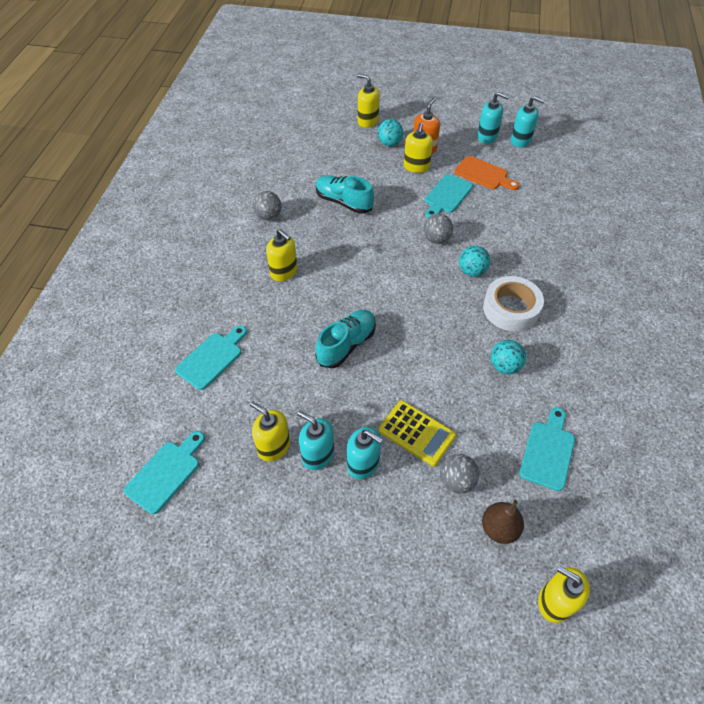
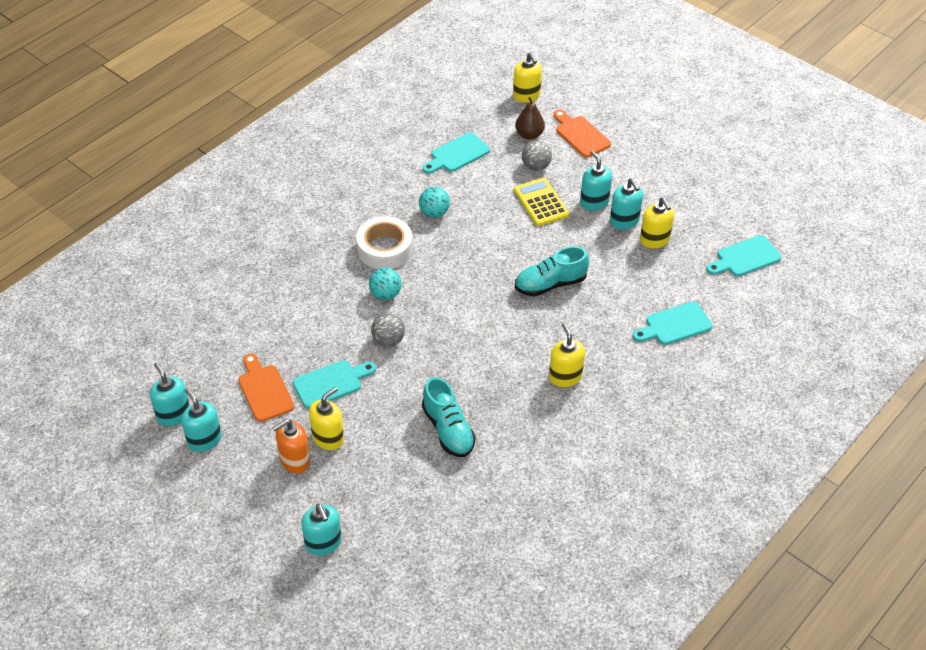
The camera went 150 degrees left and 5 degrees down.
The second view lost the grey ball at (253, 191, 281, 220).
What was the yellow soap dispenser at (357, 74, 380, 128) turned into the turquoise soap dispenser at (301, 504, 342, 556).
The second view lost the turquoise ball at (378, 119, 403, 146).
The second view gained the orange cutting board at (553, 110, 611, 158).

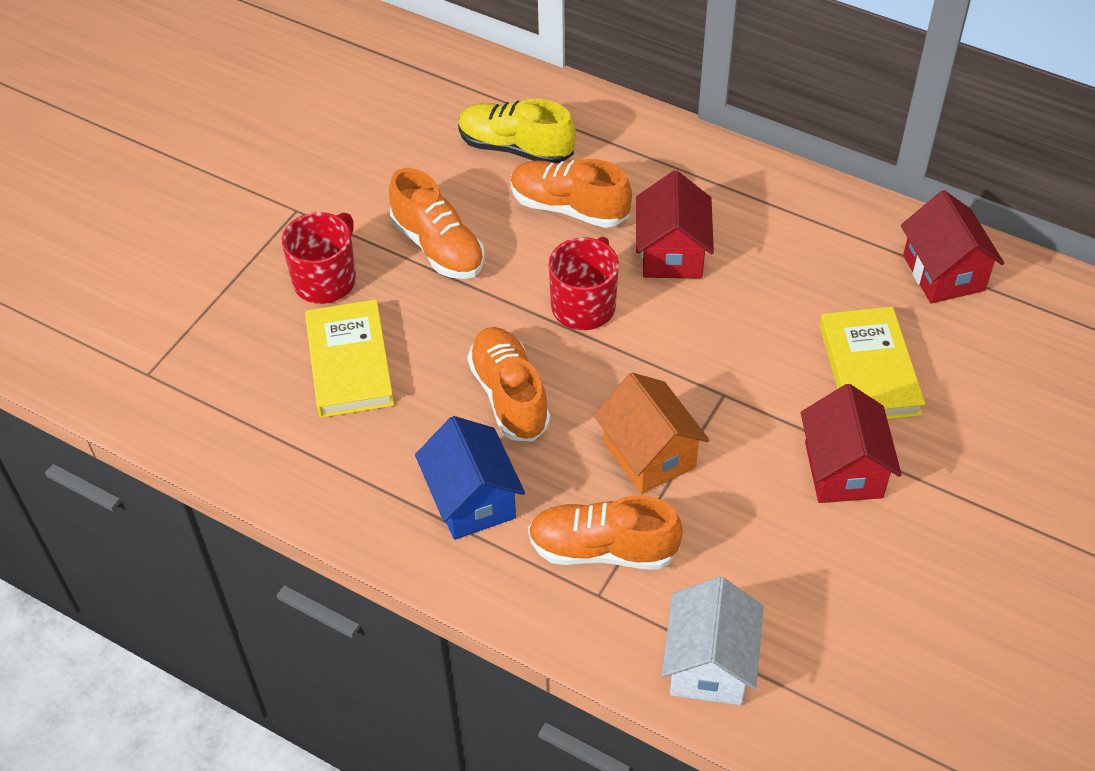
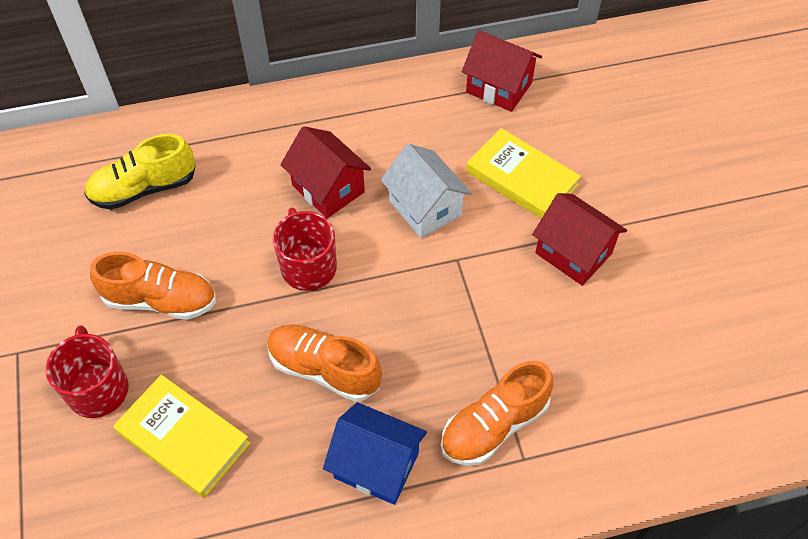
The camera went 45 degrees left and 5 degrees up.
The second view lost the orange shoe at (511, 159, 632, 228).
The second view lost the orange house at (594, 373, 710, 494).
The white house ended up elsewhere, having gone from (662, 577, 764, 705) to (381, 144, 472, 238).

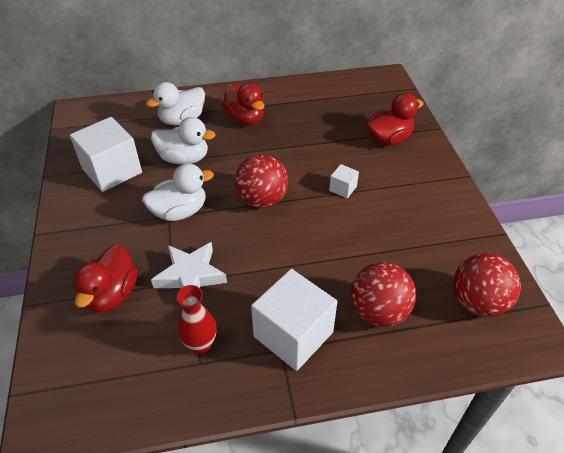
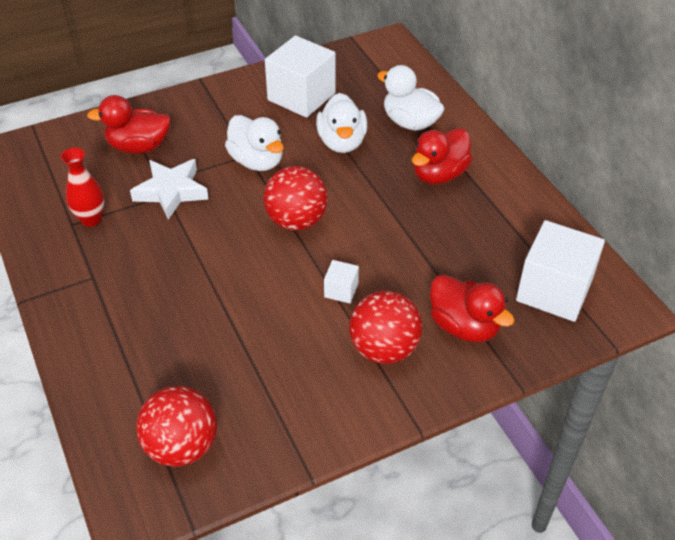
The camera went 75 degrees right and 0 degrees up.
The white cube ended up elsewhere, having gone from (251, 269, 337, 371) to (516, 220, 605, 322).
The red ball ended up elsewhere, having gone from (351, 262, 416, 327) to (349, 291, 422, 364).

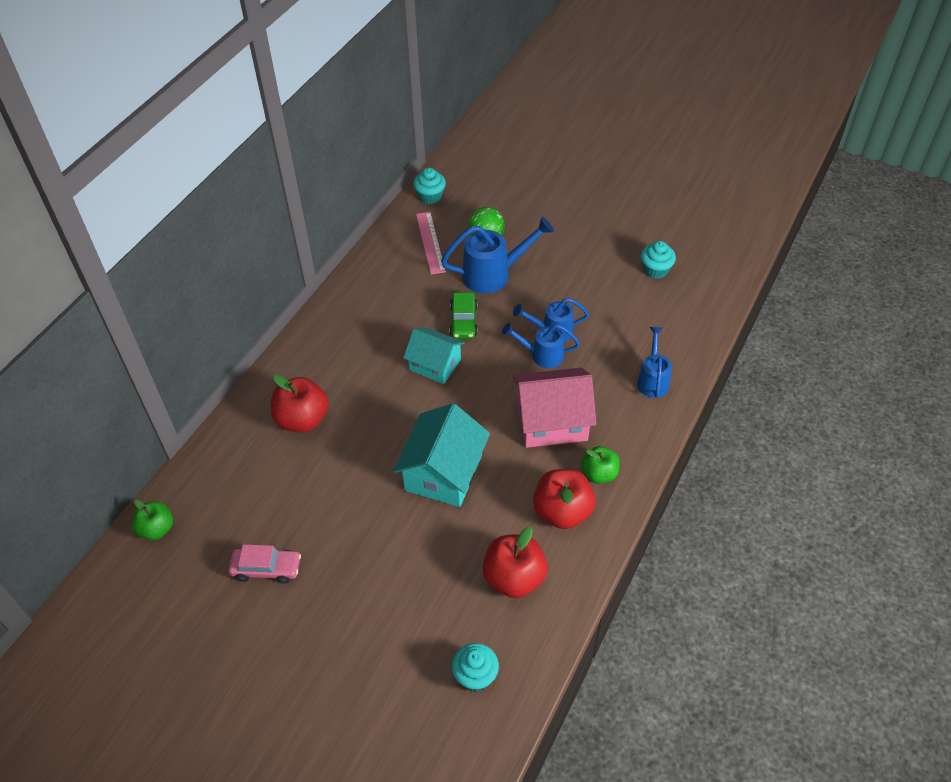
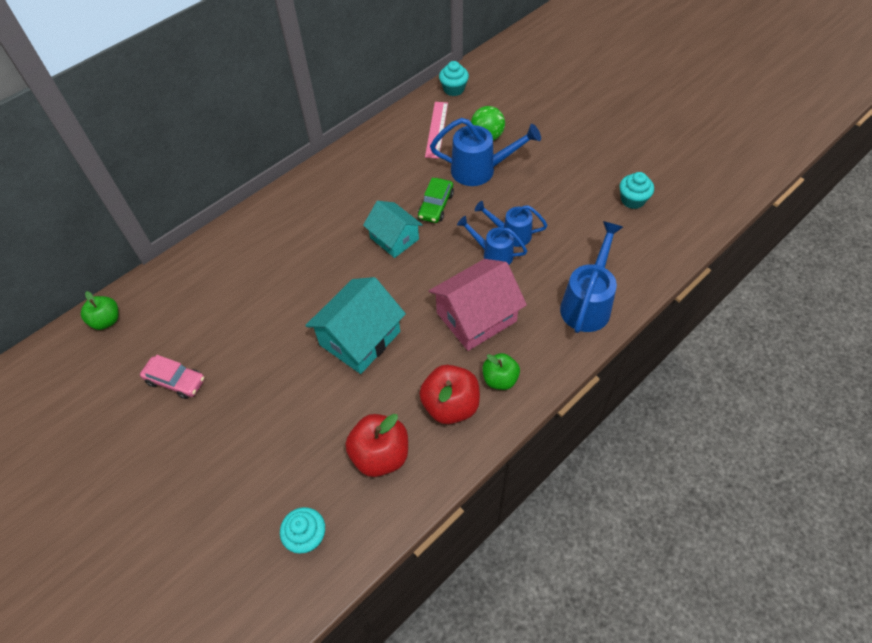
The camera went 20 degrees right and 5 degrees up.
The second view lost the red apple at (271, 375, 329, 433).
The pink house at (512, 368, 596, 448) ended up facing another way, 45 degrees counterclockwise from before.
The size of the blue watering can at (637, 327, 672, 398) changed by a factor of 1.58.

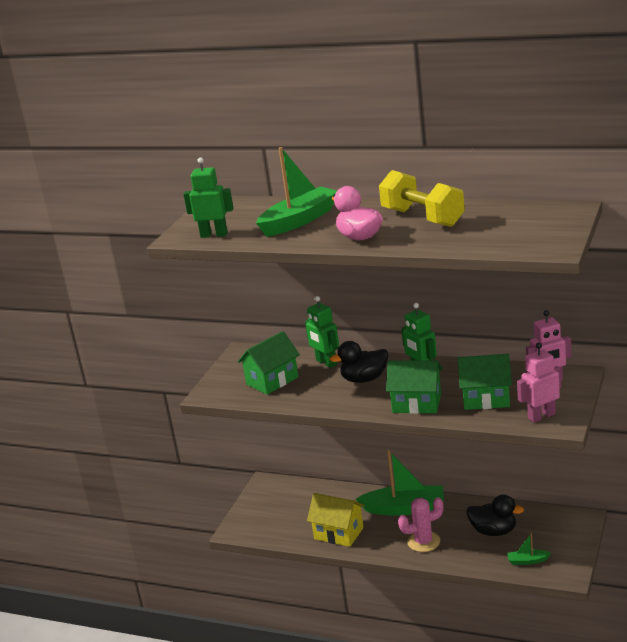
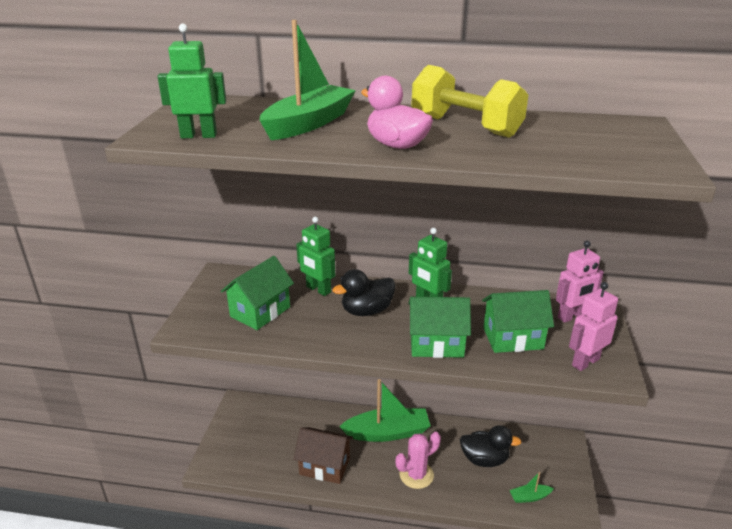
The camera went 15 degrees left and 5 degrees up.
What was the yellow house at (307, 493, 365, 547) turned into the brown house at (294, 427, 353, 484).

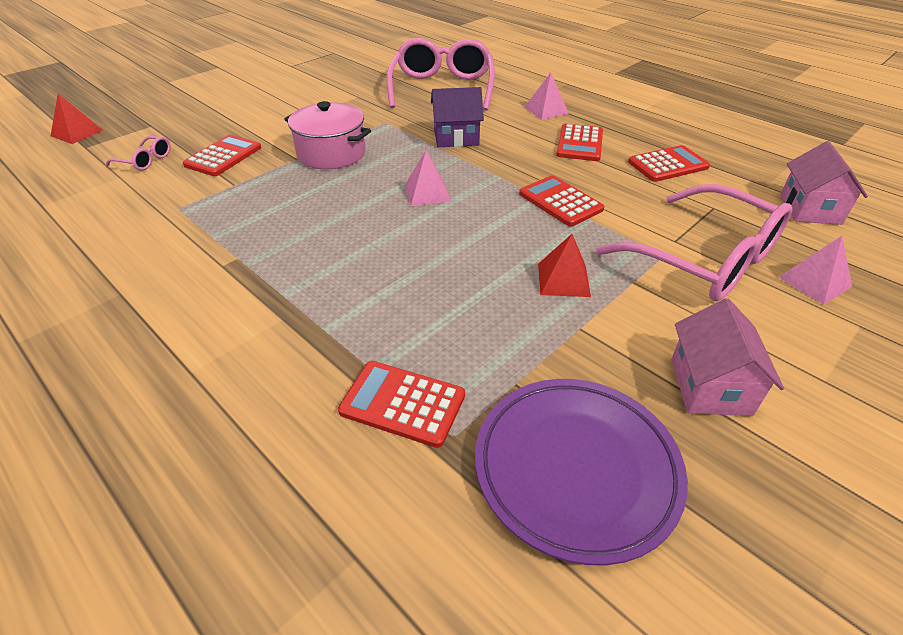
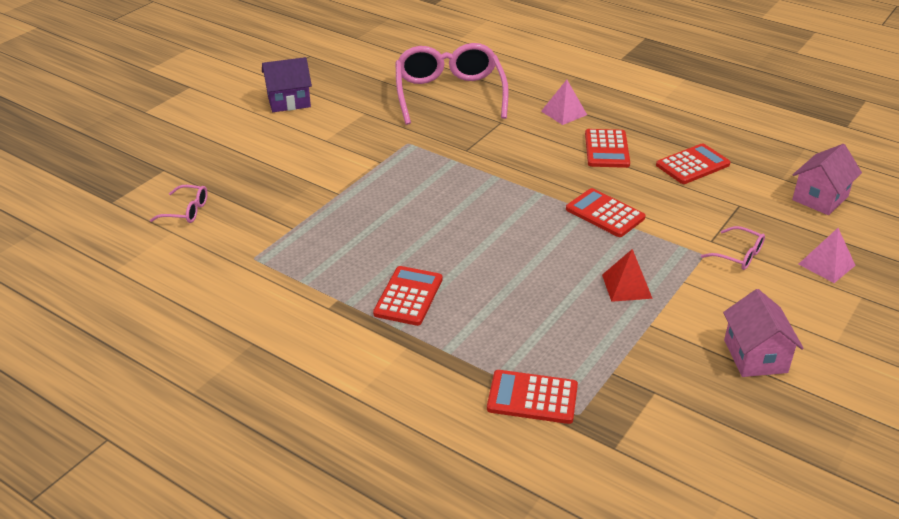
The camera went 10 degrees left and 5 degrees down.
The second view lost the red pyramid at (51, 94, 103, 144).
The red calculator ended up elsewhere, having gone from (183, 135, 261, 176) to (373, 266, 443, 326).
The second view lost the pink pot at (284, 101, 371, 169).
The second view lost the pink pyramid at (405, 150, 451, 206).
The purple house ended up elsewhere, having gone from (431, 87, 484, 147) to (262, 57, 312, 112).
The second view lost the purple plate at (475, 379, 688, 565).
The size of the pink glasses at (596, 184, 792, 301) changed by a factor of 0.42.
The pink house at (780, 141, 868, 225) ended up facing another way, 45 degrees clockwise from before.

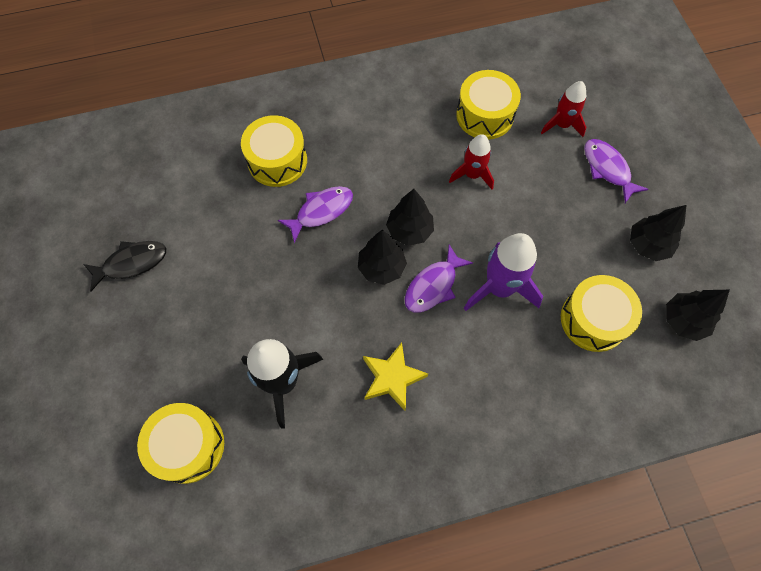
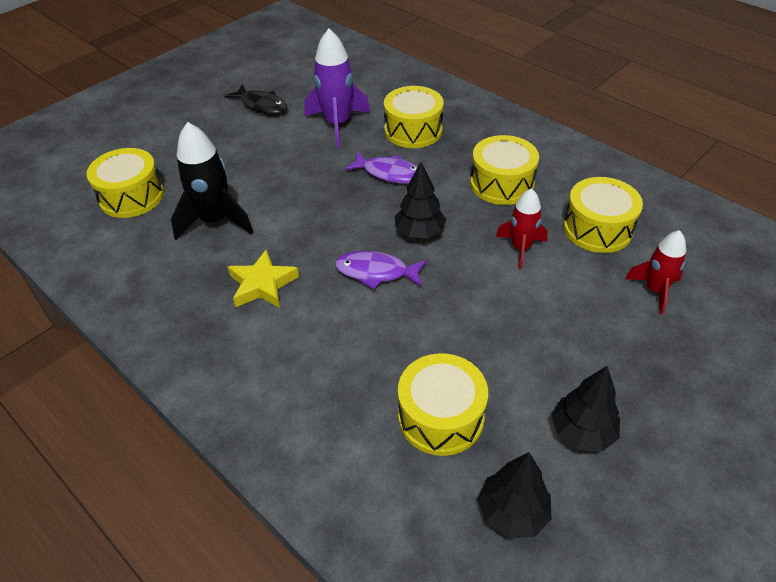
The camera went 60 degrees right and 20 degrees down.
The second view lost the black tree at (358, 230, 407, 285).
The purple rocket ended up elsewhere, having gone from (464, 233, 543, 311) to (304, 29, 370, 147).
The second view lost the purple fish at (584, 139, 649, 203).
The second view gained the yellow drum at (470, 135, 539, 205).

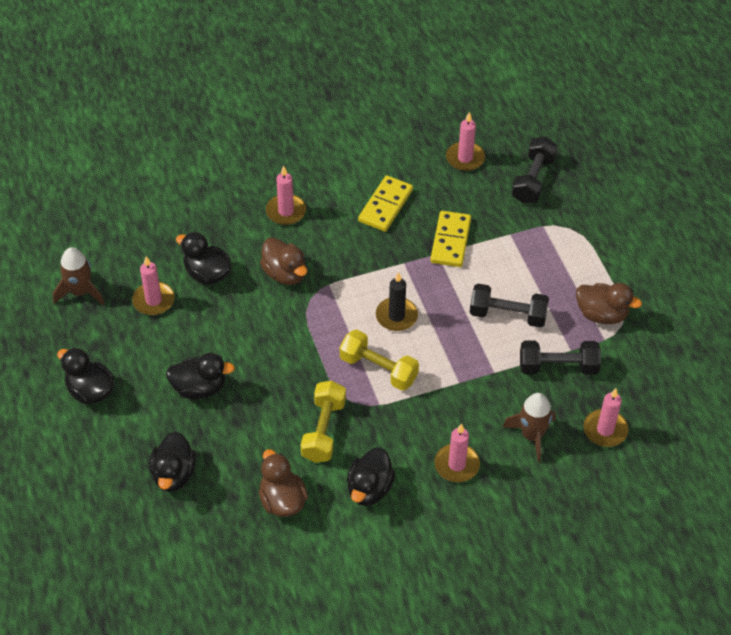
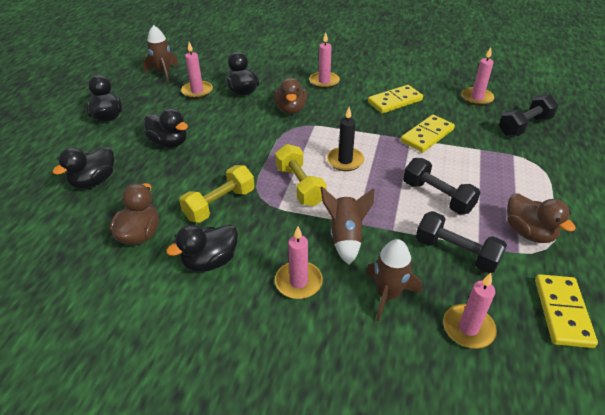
The camera went 35 degrees right and 10 degrees down.
The second view gained the brown rocket at (320, 187, 374, 265).
The second view gained the yellow domino at (535, 274, 598, 348).

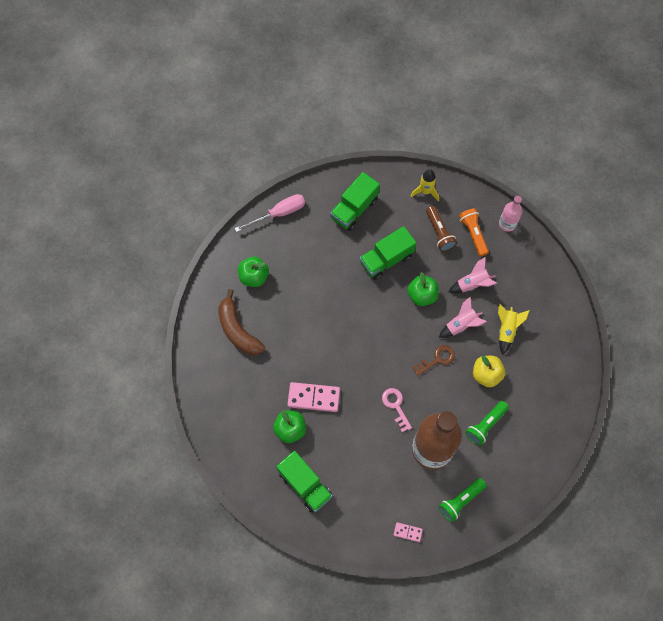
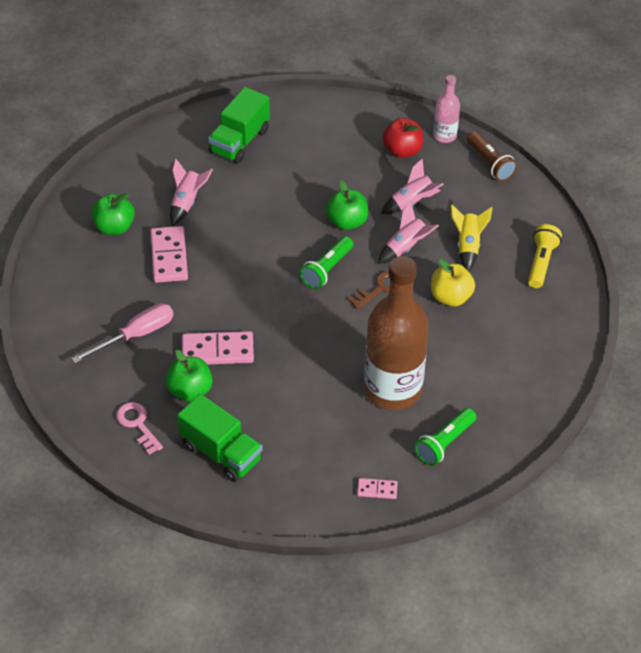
The camera went 10 degrees left and 20 degrees down.
The second view lost the brown banana at (218, 289, 265, 355).
The pink screwdriver ended up elsewhere, having gone from (234, 194, 305, 232) to (72, 303, 173, 363).
The second view lost the green truck at (360, 226, 416, 280).
The pink key ended up elsewhere, having gone from (382, 388, 412, 432) to (116, 402, 163, 455).
The second view lost the yellow rocket at (411, 169, 439, 202).
The brown flashlight ended up elsewhere, having gone from (426, 206, 457, 252) to (467, 131, 517, 181).
Where the orange flashlight stood at (459, 208, 489, 257), the red apple came to stand at (383, 118, 423, 158).
The green flashlight ended up elsewhere, having gone from (465, 401, 509, 446) to (300, 236, 353, 289).
The second view gained the pink domino at (150, 226, 188, 283).
The second view gained the pink rocket at (170, 159, 213, 226).
The second view gained the yellow flashlight at (528, 224, 562, 288).

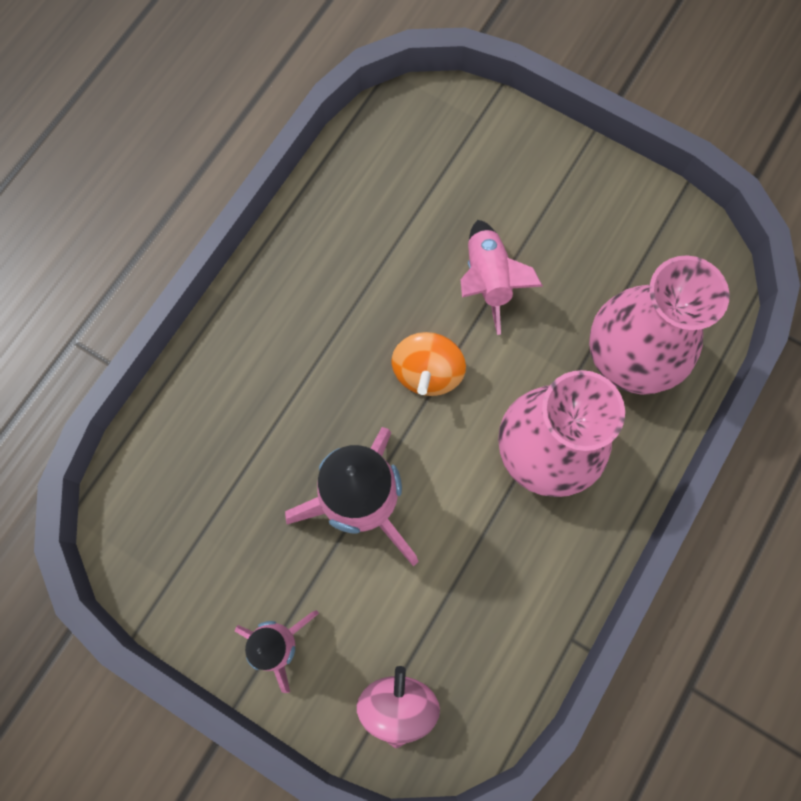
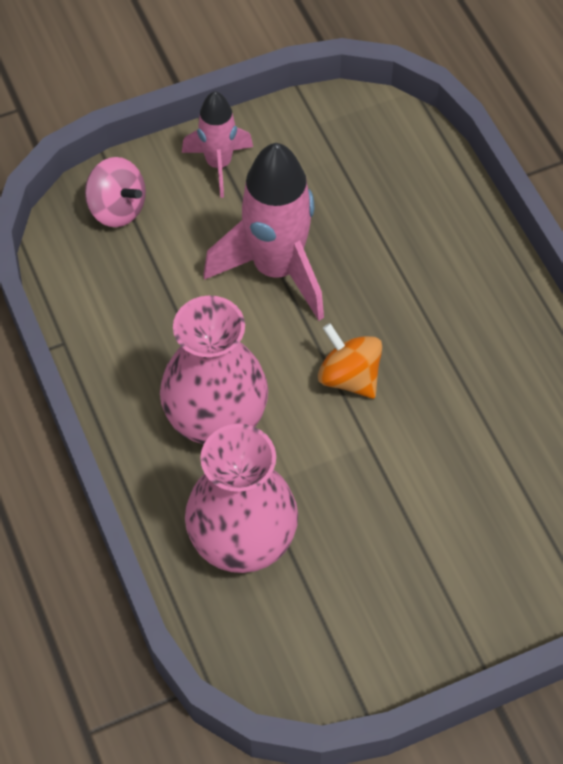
The camera went 125 degrees right and 15 degrees down.
The second view lost the pink rocket at (461, 220, 543, 335).

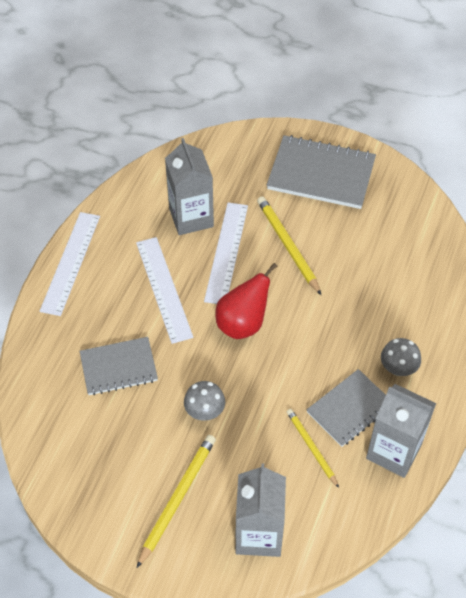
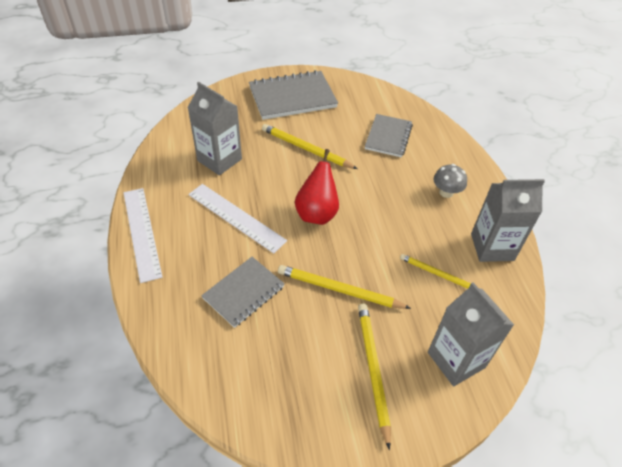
The camera went 35 degrees left and 5 degrees down.
Where the grey mushroom stood at (184, 381, 225, 421), the yellow pencil came to stand at (278, 265, 411, 309).
The second view lost the white ruler at (204, 202, 248, 304).
The grey notebook ended up elsewhere, having gone from (306, 369, 386, 447) to (365, 114, 413, 157).

